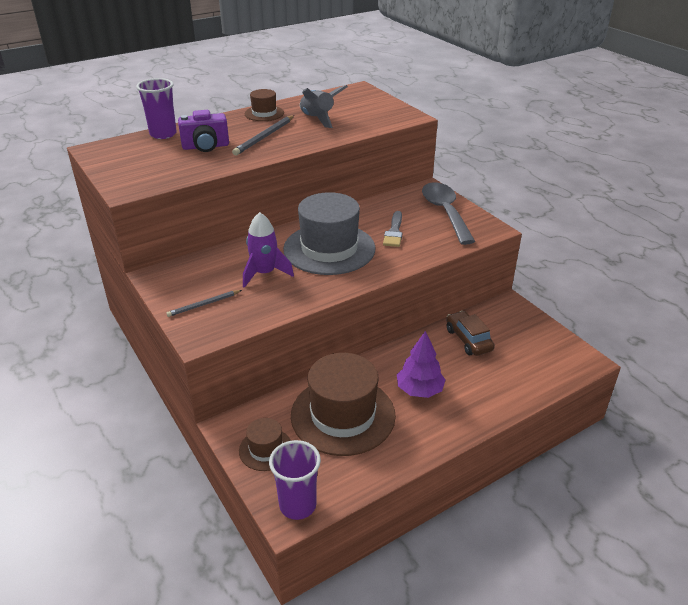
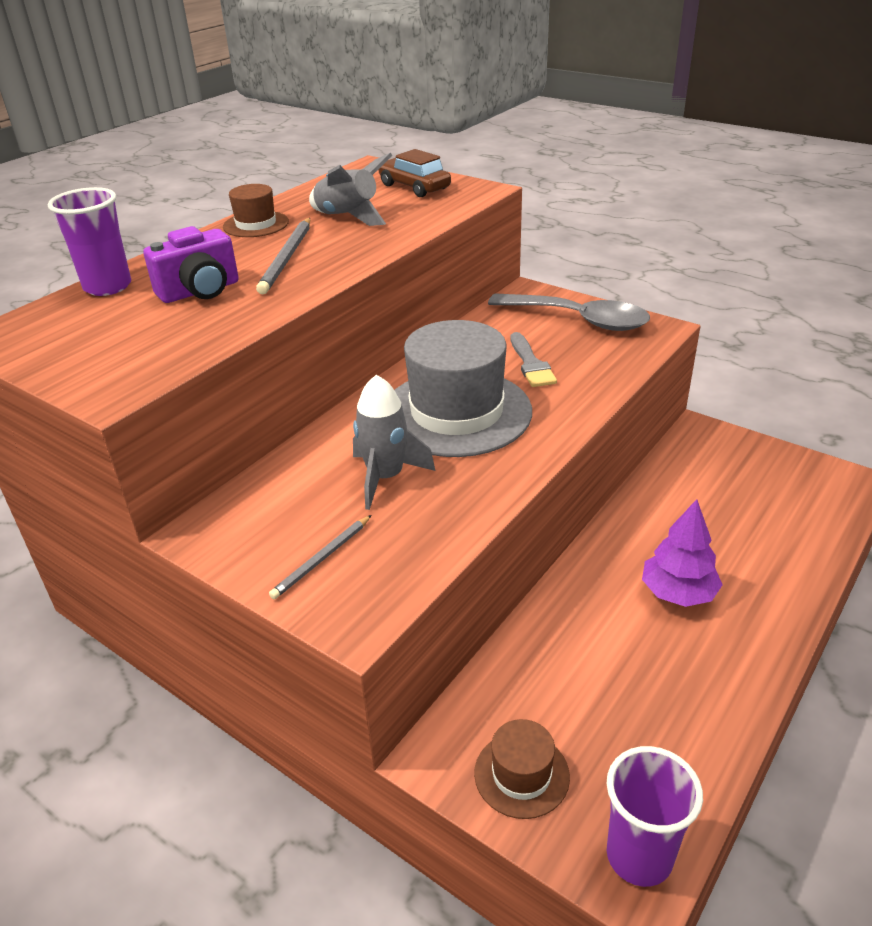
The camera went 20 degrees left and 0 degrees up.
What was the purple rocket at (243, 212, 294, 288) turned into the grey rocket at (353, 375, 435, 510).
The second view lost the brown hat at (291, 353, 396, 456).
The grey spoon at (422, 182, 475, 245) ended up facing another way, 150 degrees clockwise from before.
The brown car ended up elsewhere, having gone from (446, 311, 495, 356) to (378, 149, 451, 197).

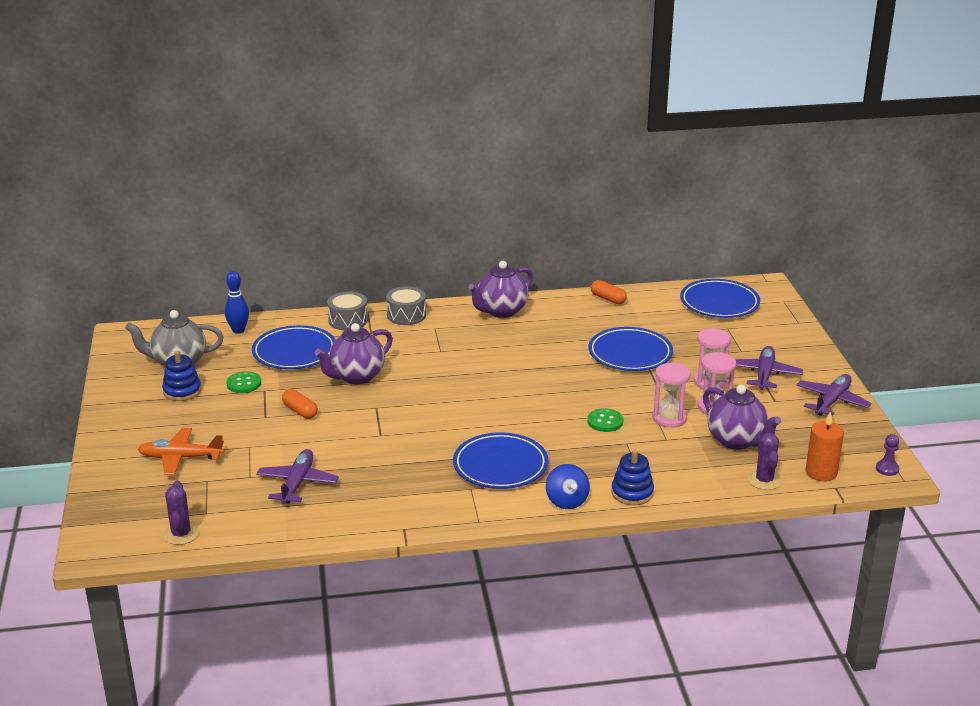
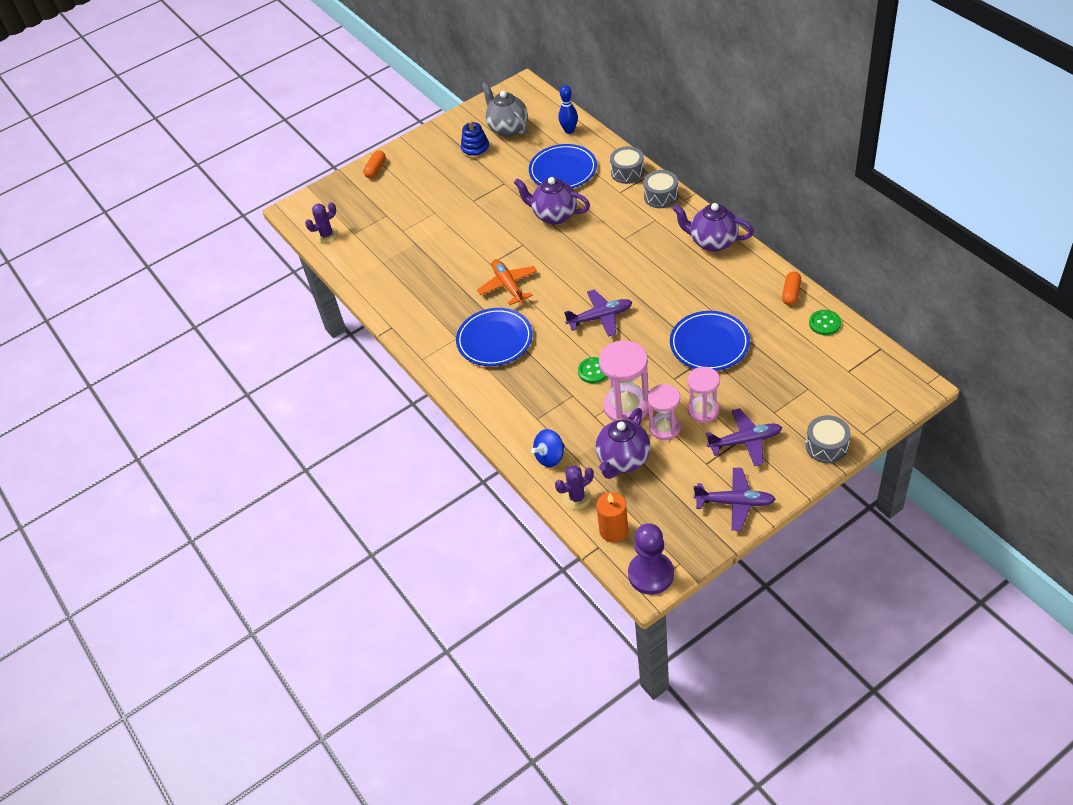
The camera went 70 degrees right and 20 degrees up.
The orange plane ended up elsewhere, having gone from (138, 428, 224, 475) to (477, 259, 537, 305).
The green button ended up elsewhere, having gone from (226, 371, 261, 393) to (809, 310, 841, 335).
The purple plane ended up elsewhere, having gone from (256, 449, 339, 504) to (564, 289, 632, 337).
The orange capsule ended up elsewhere, having gone from (282, 389, 318, 419) to (363, 151, 386, 178).
The blue spinning top ended up elsewhere, having gone from (546, 464, 590, 509) to (531, 429, 565, 467).
The second view lost the blue stacking toy at (611, 449, 654, 505).
The size of the pink hourglass at (652, 363, 691, 428) changed by a factor of 1.50.
The second view lost the blue plate at (680, 279, 760, 318).
The size of the purple pawn at (876, 434, 899, 476) changed by a factor of 2.13.
The second view gained the grey drum at (806, 415, 851, 463).

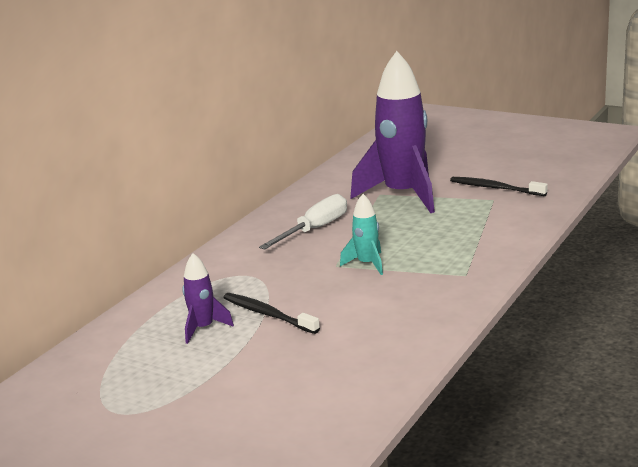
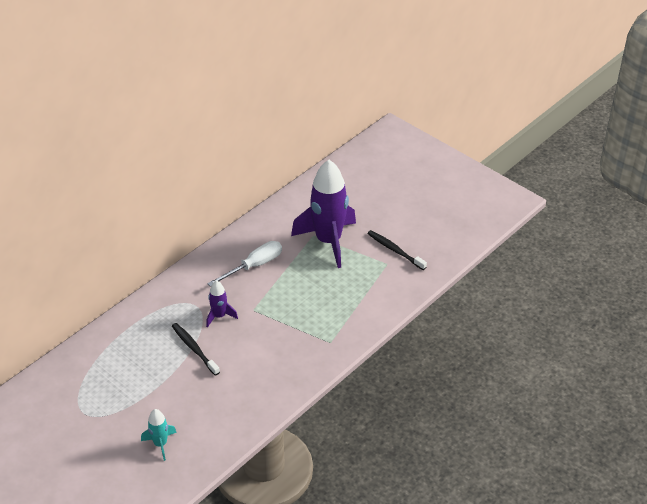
The camera went 10 degrees right and 20 degrees up.
The purple rocket ended up elsewhere, having gone from (182, 253, 234, 344) to (206, 280, 238, 328).
The turquoise rocket ended up elsewhere, having gone from (340, 194, 383, 275) to (141, 409, 177, 461).

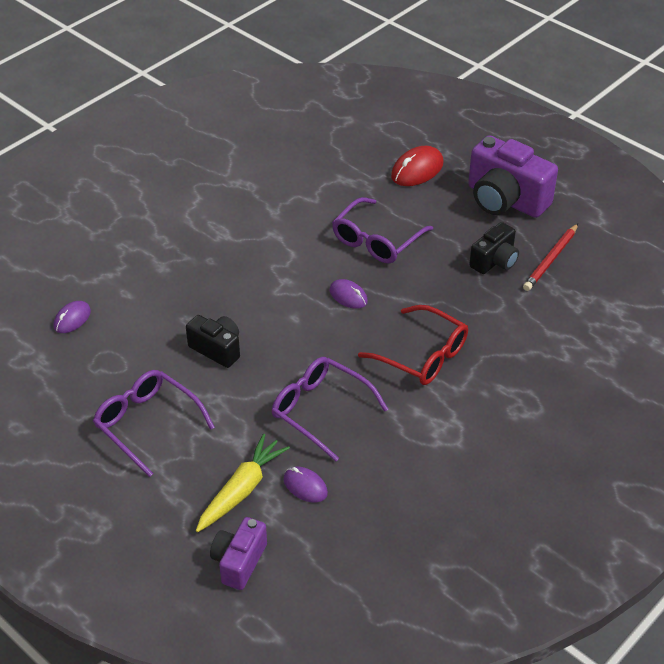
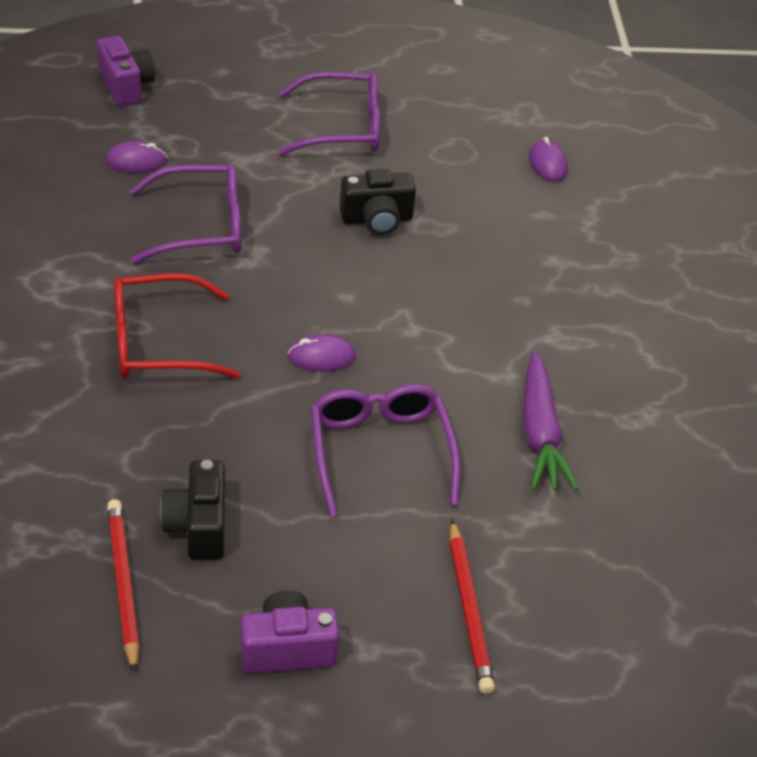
The camera went 130 degrees right and 0 degrees up.
The second view lost the yellow carrot at (196, 434, 290, 532).
Where the red mouse stood at (391, 146, 443, 186), the red pencil came to stand at (450, 519, 495, 694).
The size of the purple camera at (468, 135, 558, 218) changed by a factor of 0.57.
The second view gained the purple carrot at (523, 351, 579, 490).

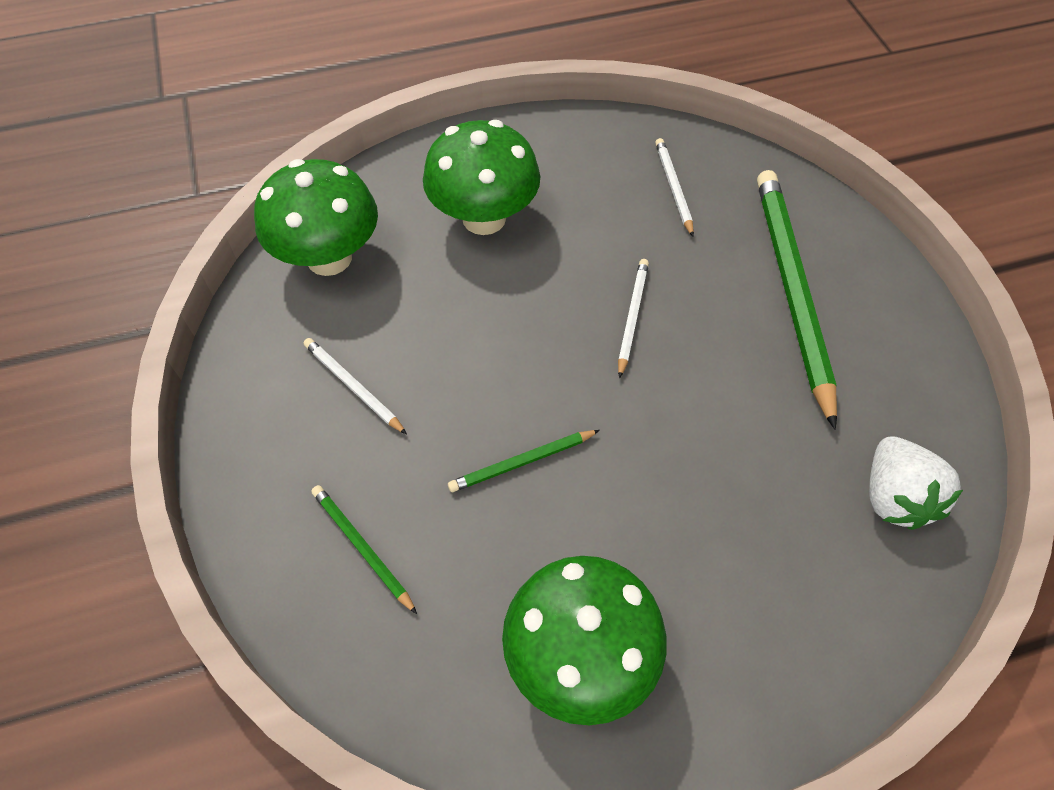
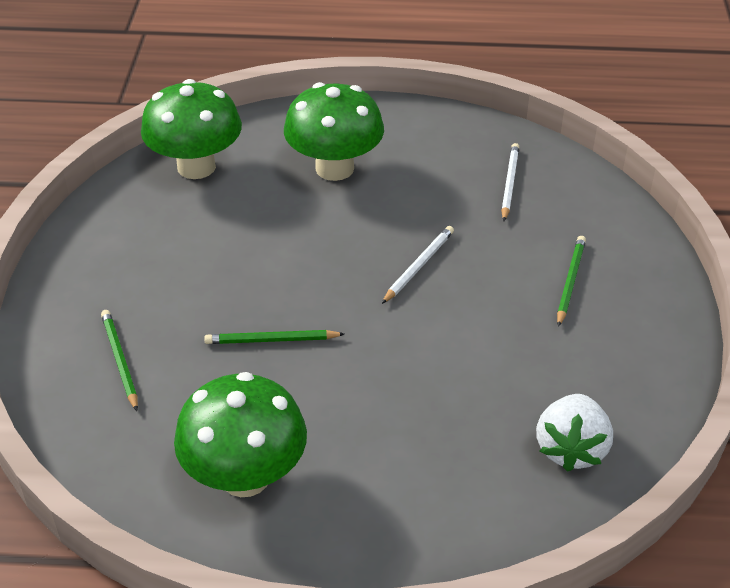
The camera went 20 degrees right and 15 degrees down.
The second view lost the white pencil at (304, 338, 407, 434).
The size of the green pencil at (757, 170, 837, 430) changed by a factor of 0.46.

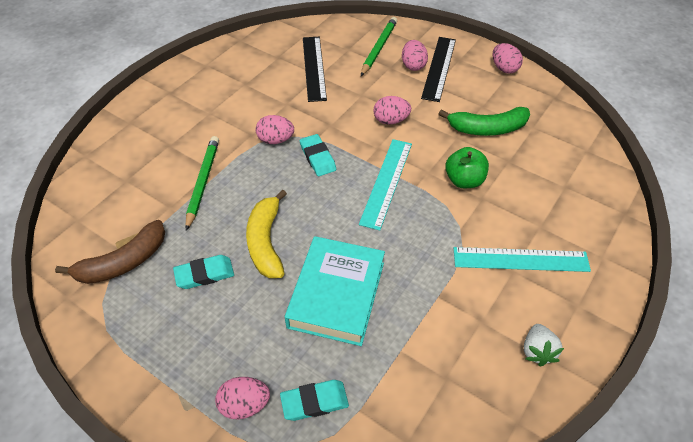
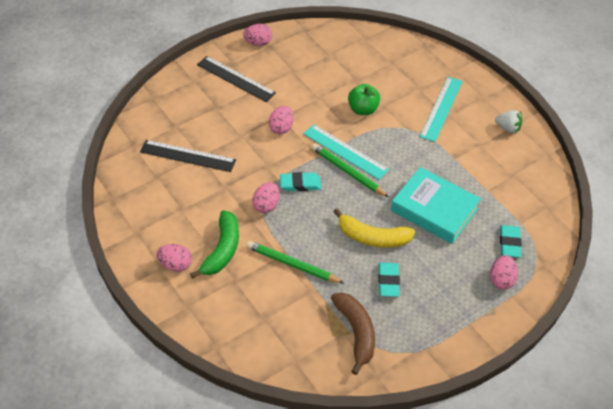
The camera went 70 degrees left and 0 degrees up.
The green pencil ended up elsewhere, having gone from (361, 17, 397, 76) to (312, 143, 389, 197).
The pink egg ended up elsewhere, having gone from (402, 40, 428, 71) to (156, 244, 192, 271).
The green banana ended up elsewhere, having gone from (438, 107, 530, 136) to (190, 210, 239, 279).

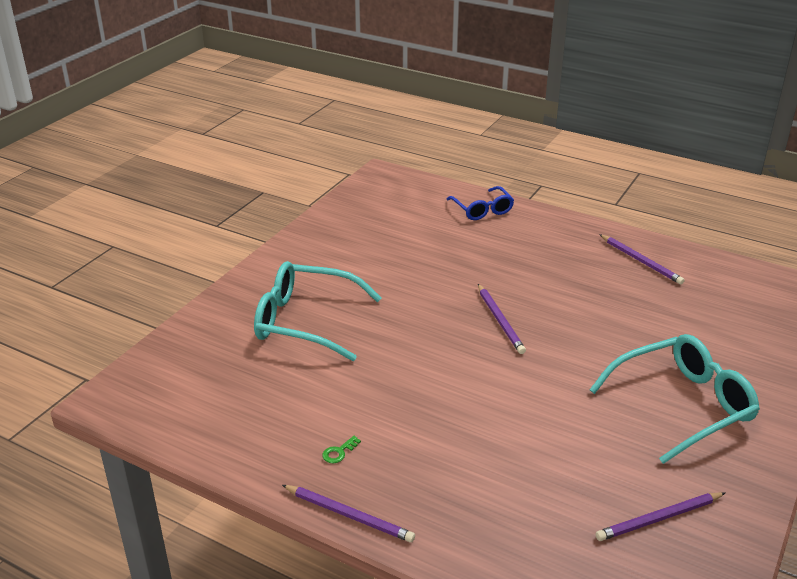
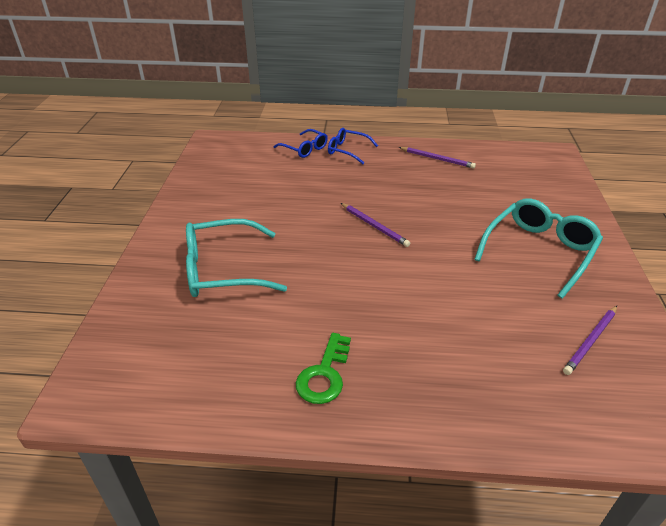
The camera went 25 degrees left and 5 degrees up.
The second view lost the purple pencil at (282, 485, 415, 542).
The size of the green key at (322, 436, 361, 463) changed by a factor of 2.24.
The second view gained the blue glasses at (328, 128, 378, 164).

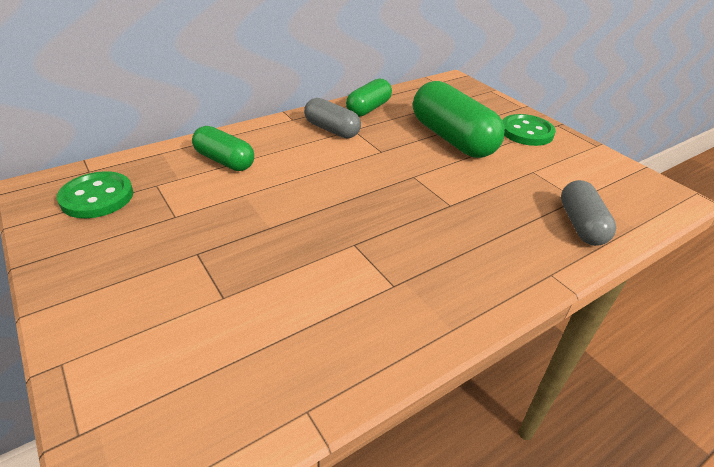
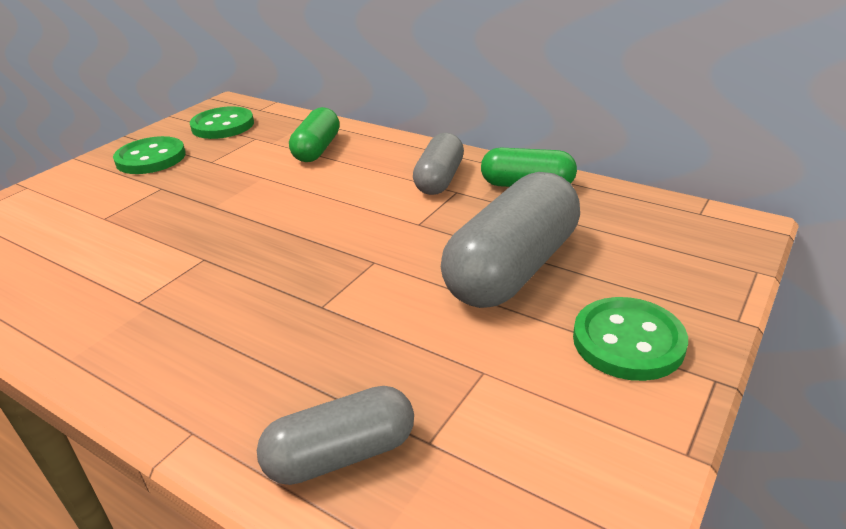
The camera went 70 degrees right and 5 degrees down.
What was the green capsule at (413, 81, 505, 158) turned into the grey capsule at (441, 172, 580, 308).
The second view gained the green button at (113, 136, 186, 174).

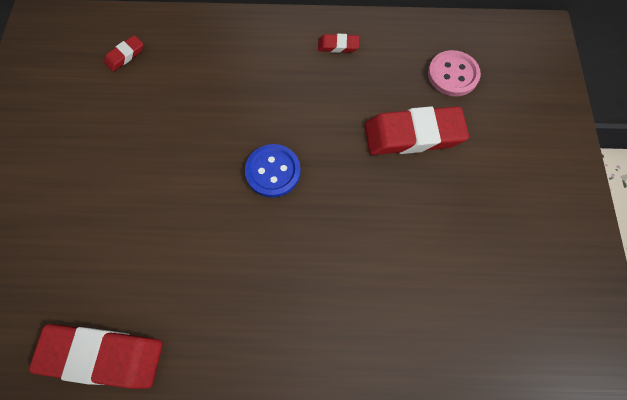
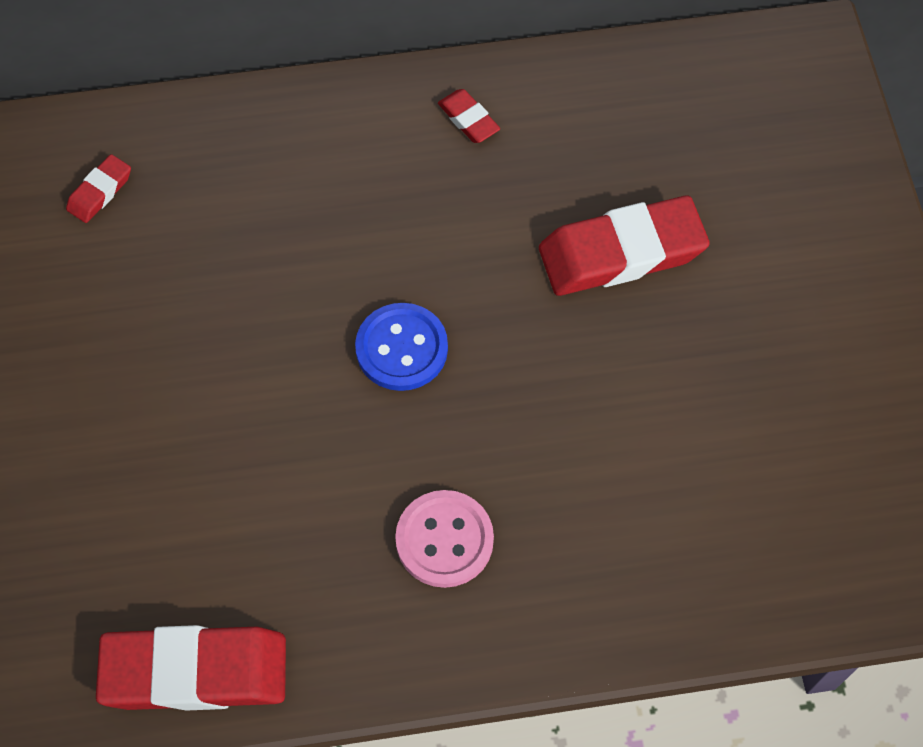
The camera went 10 degrees left and 5 degrees down.
The red eraser at (318, 34, 359, 53) ended up facing another way, 60 degrees clockwise from before.
The pink button ended up elsewhere, having gone from (428, 50, 481, 96) to (395, 490, 494, 588).

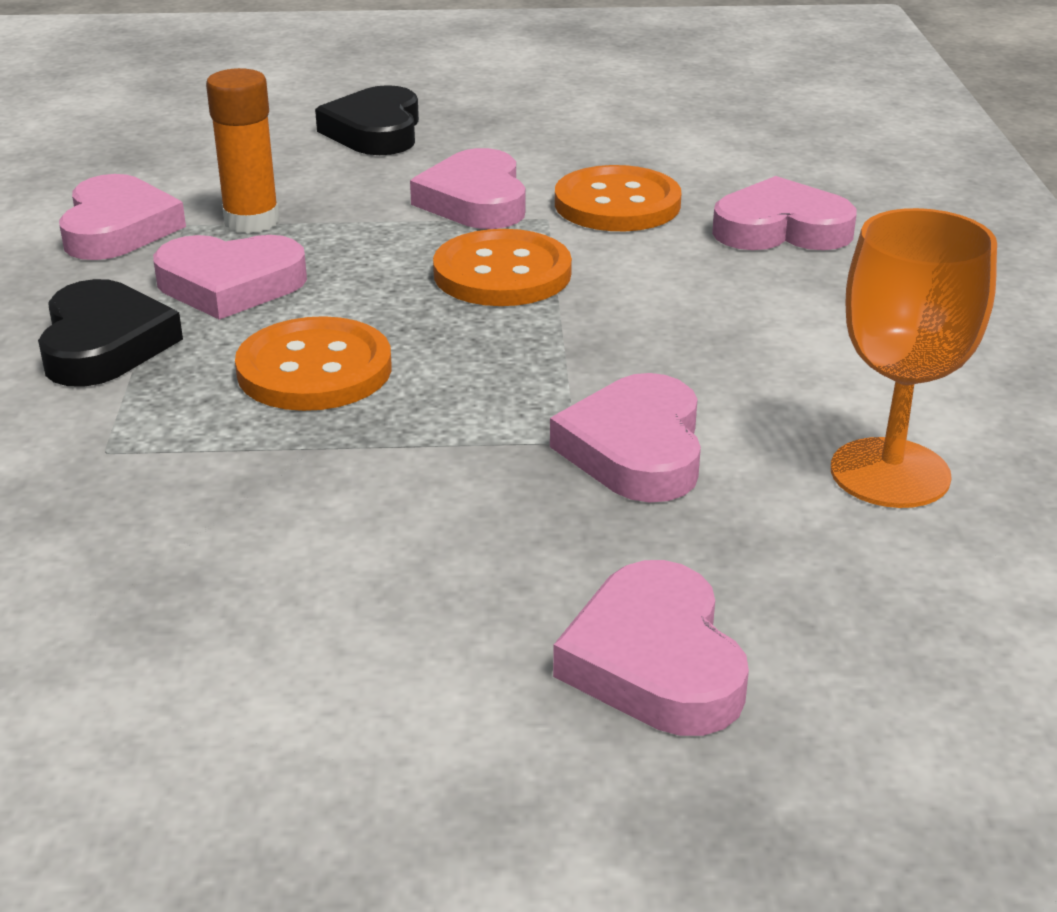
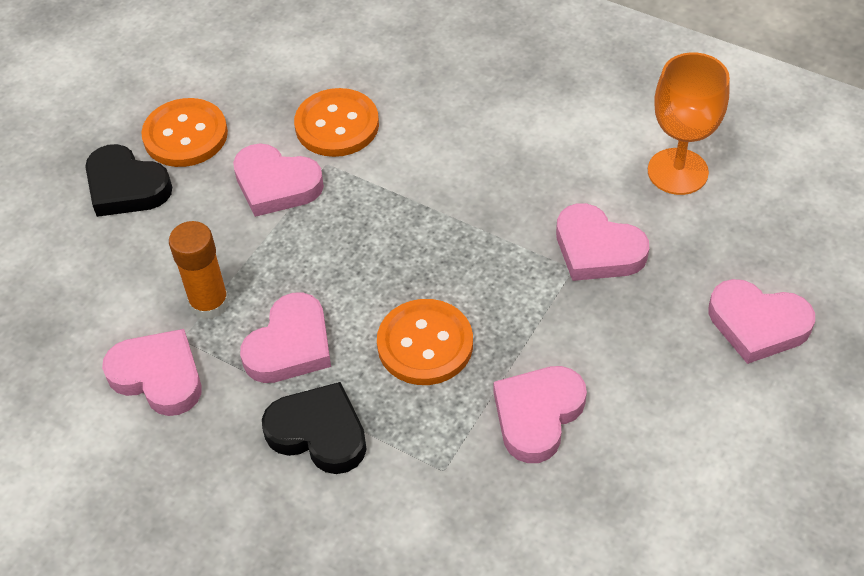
The camera went 55 degrees left and 20 degrees up.
The orange button ended up elsewhere, having gone from (433, 229, 572, 306) to (141, 98, 228, 167).
The pink heart ended up elsewhere, having gone from (712, 176, 857, 250) to (494, 366, 587, 463).

